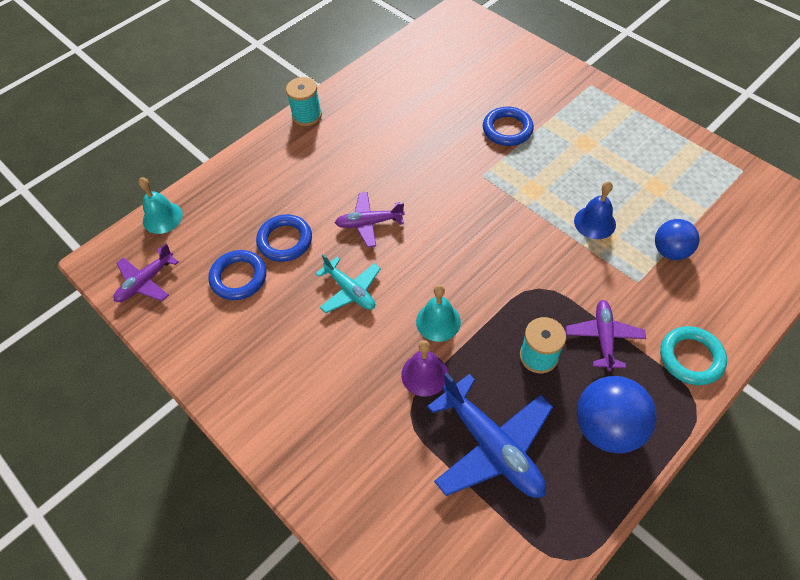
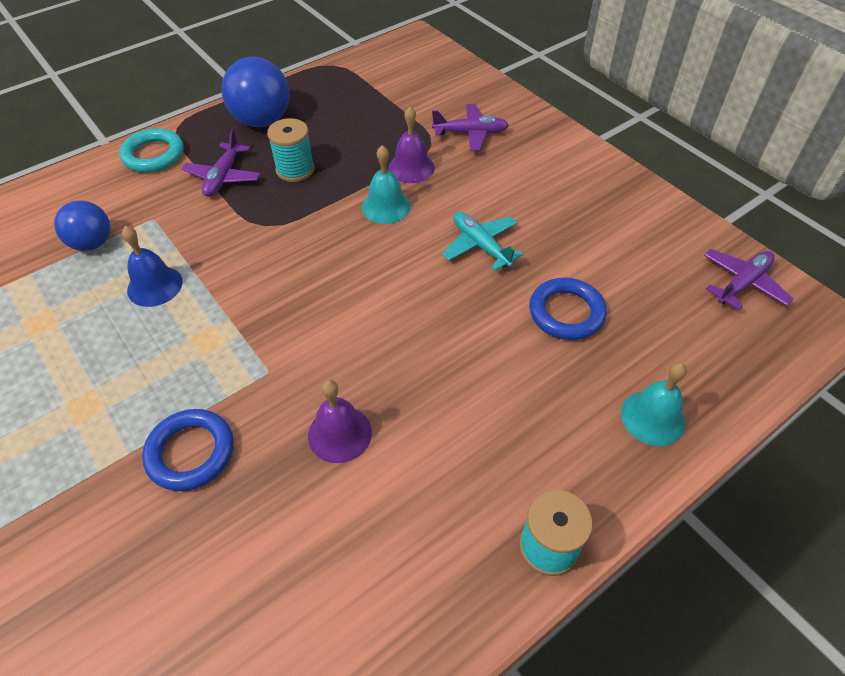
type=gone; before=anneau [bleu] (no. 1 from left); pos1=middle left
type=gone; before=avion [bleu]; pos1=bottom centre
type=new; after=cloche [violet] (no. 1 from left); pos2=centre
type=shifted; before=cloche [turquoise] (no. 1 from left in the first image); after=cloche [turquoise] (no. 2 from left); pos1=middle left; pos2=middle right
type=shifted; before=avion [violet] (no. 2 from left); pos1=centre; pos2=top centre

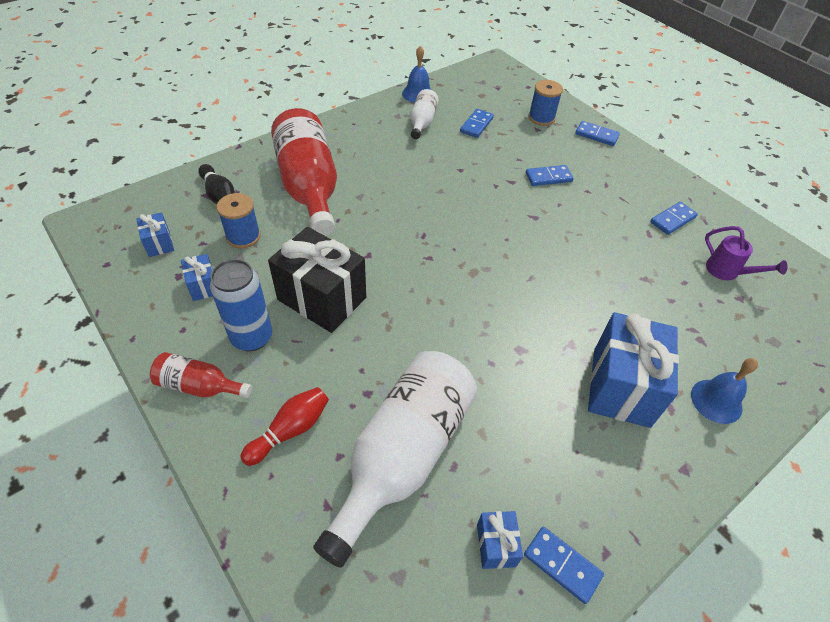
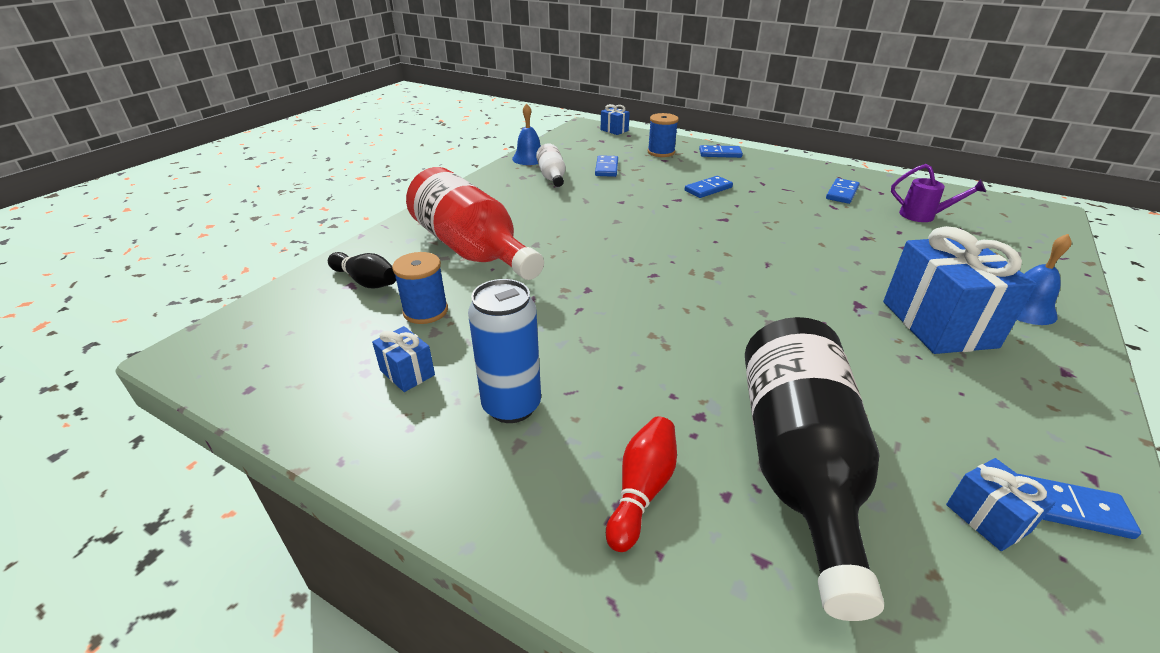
type=gone; before=bouteille [rouge] (no. 1 from left); pos1=middle left
type=gone; before=cadeau [noir]; pos1=centre
type=shifted; before=cadeau [bleu] (no. 1 from left in the first image); after=cadeau [bleu] (no. 2 from left); pos1=middle left; pos2=top centre
type=repainted; before=bouteille [blanc] (no. 1 from left); after=bouteille [noir]; pos1=bottom centre; pos2=bottom right

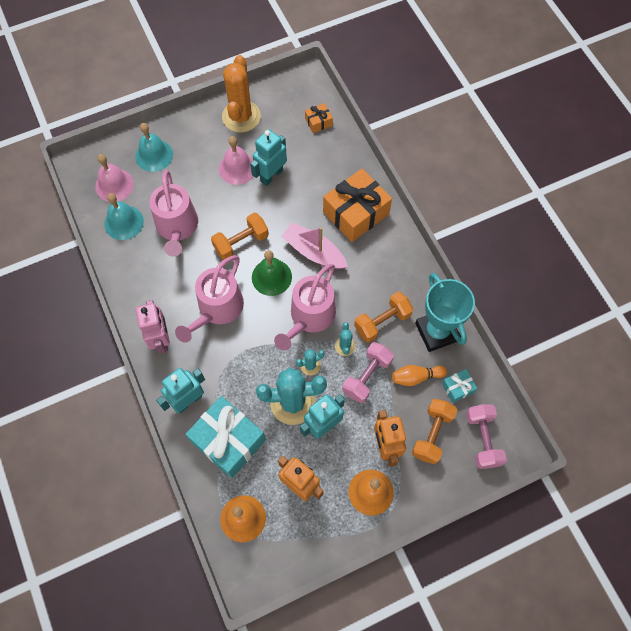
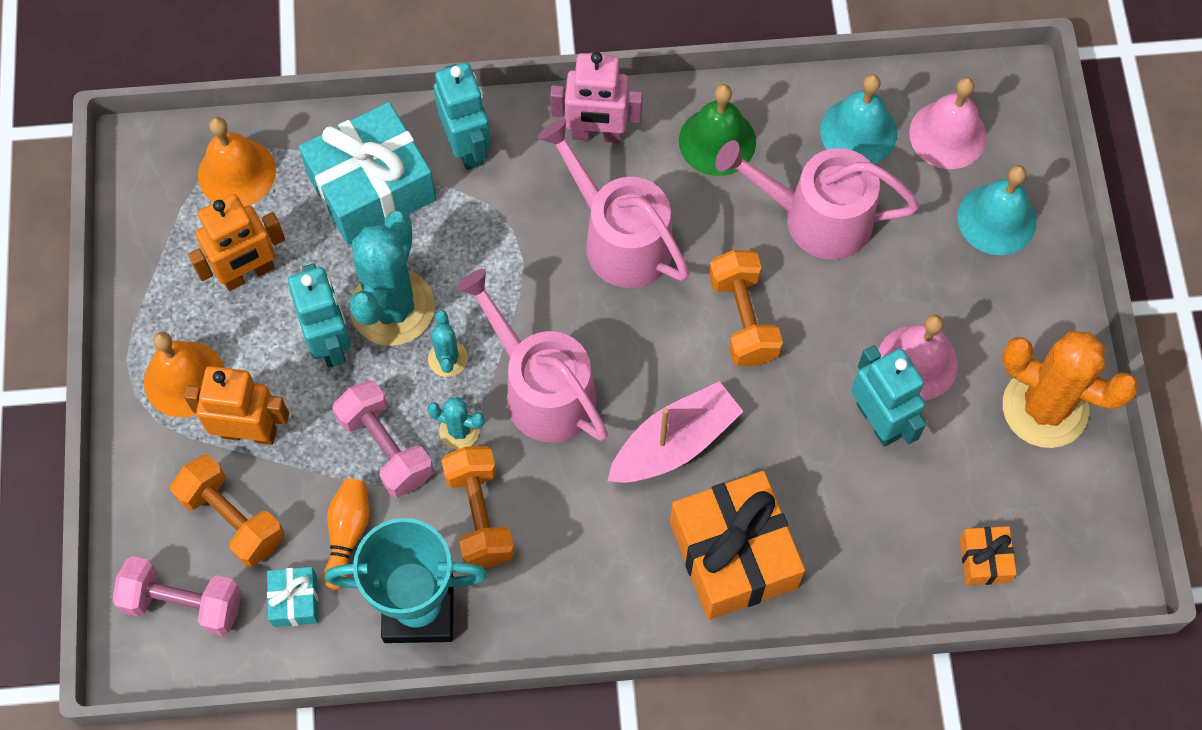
type=shifted; before=cloche [vert]; pos1=centre; pos2=top centre

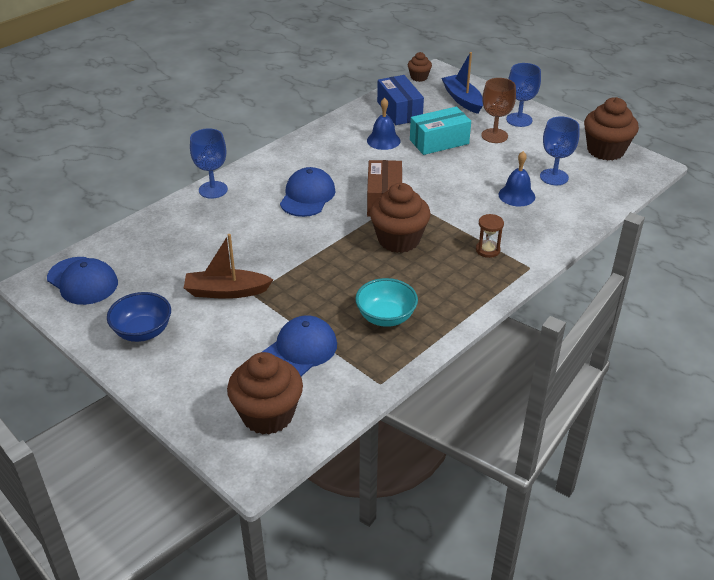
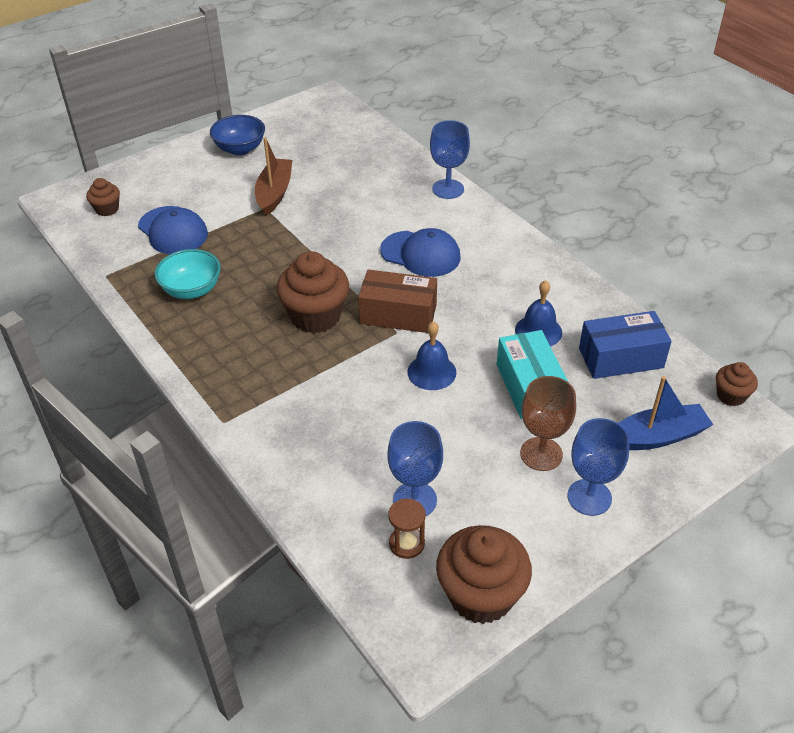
type=gone; before=casquette [bleu] (no. 1 from left); pos1=middle left
type=shifted; before=sablier [marron]; pos1=middle right; pos2=bottom centre
type=shifted; before=cloche [bleu] (no. 2 from left in the first image); after=cloche [bleu] (no. 1 from left); pos1=top right; pos2=centre
type=scaled; before=muffin [marron] (no. 1 from left); pos1=bottom centre; pos2=top left; scale=0.52

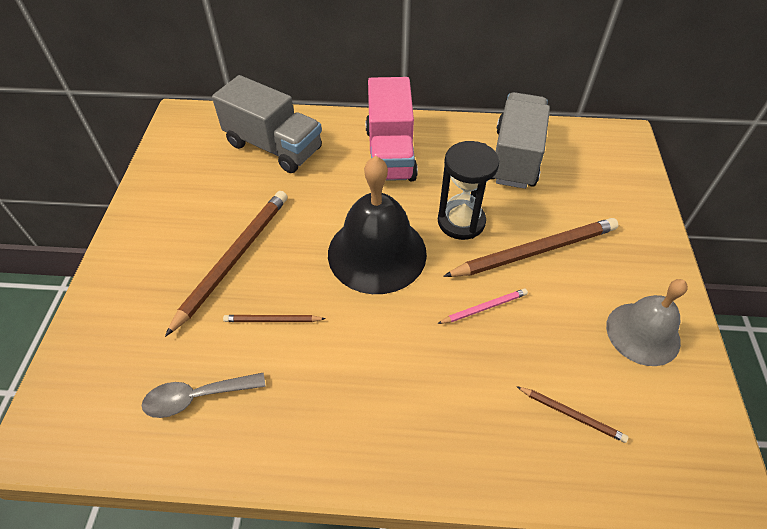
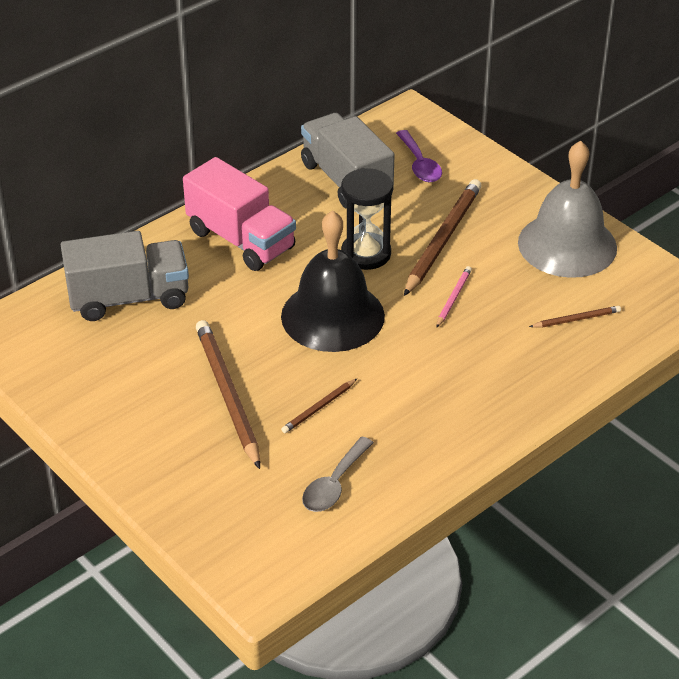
type=new; after=cuillère [violet]; pos2=top centre
type=scaled; before=cloche [gris]; pos1=middle right; pos2=top right; scale=1.53

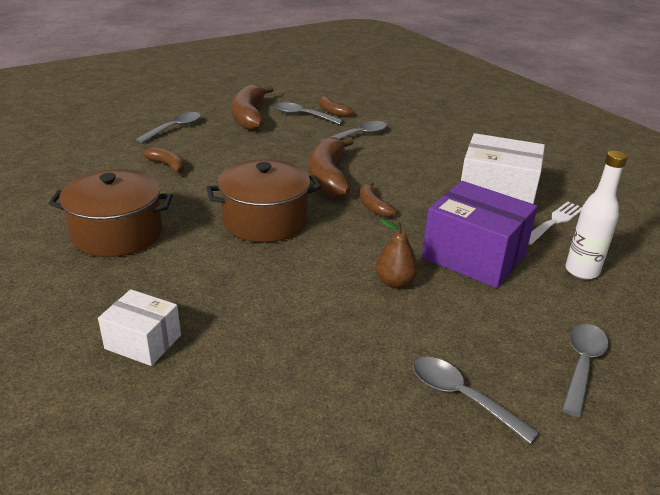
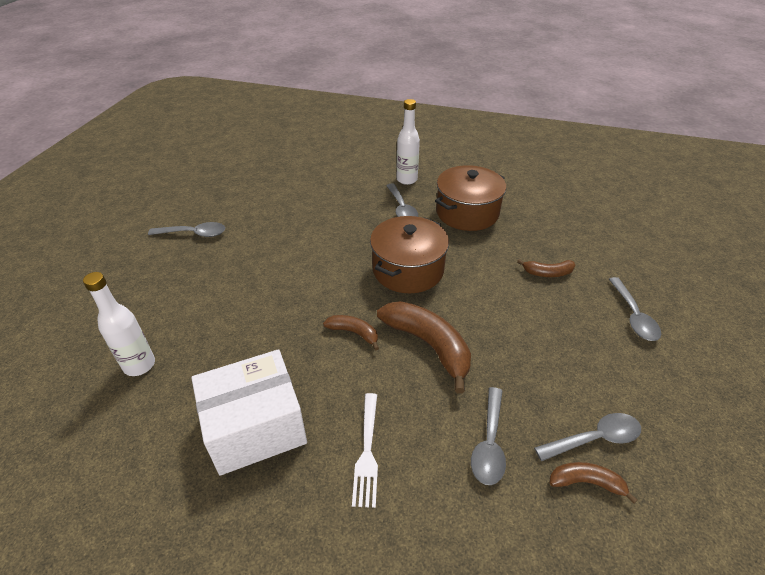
type=gone; before=boîte [blanc] (no. 1 from left); pos1=middle left
type=gone; before=banane [marron] (no. 2 from left); pos1=top centre
type=gone; before=poire [marron]; pos1=centre
type=gone; before=boîte [violet]; pos1=middle right
type=new; after=bouteille [blanc] (no. 2 from left); pos2=top centre
type=shifted; before=fourchette [blanc]; pos1=middle right; pos2=bottom centre
type=shifted; before=cuillère [gris] (no. 5 from left in the first image); after=cuillère [gris] (no. 2 from left); pos1=bottom right; pos2=centre

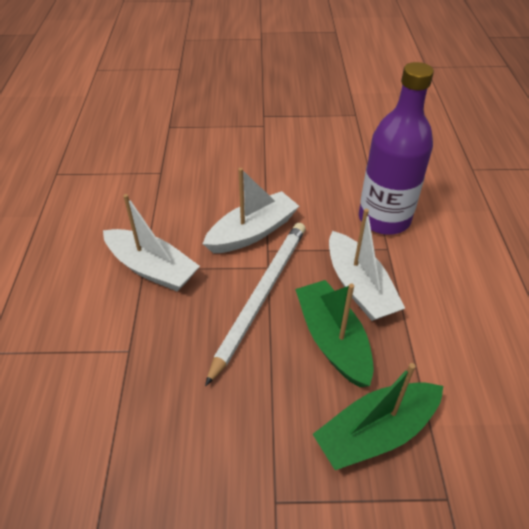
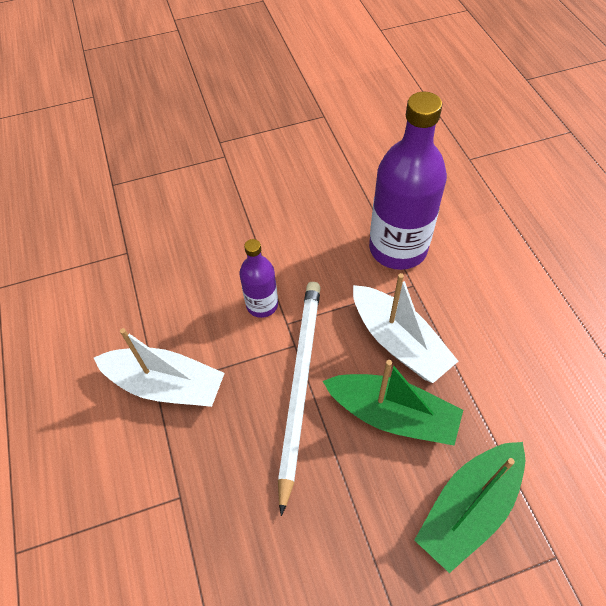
type=swapped; before=bateau [blanc] (no. 2 from left); after=bouteille [violet] (no. 1 from left); pos1=centre; pos2=centre
type=rotated; before=bateau [vert] (no. 1 from left); pos1=centre; pos2=centre; turn=150

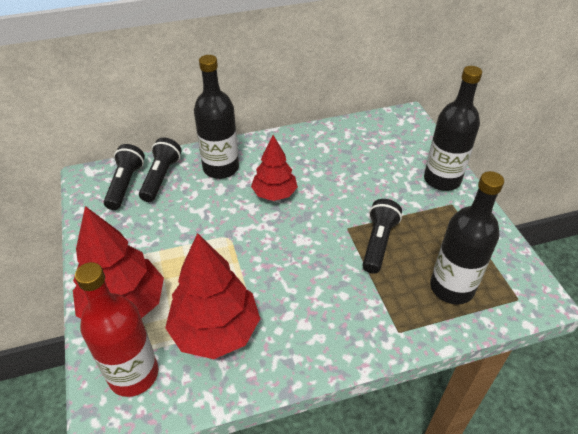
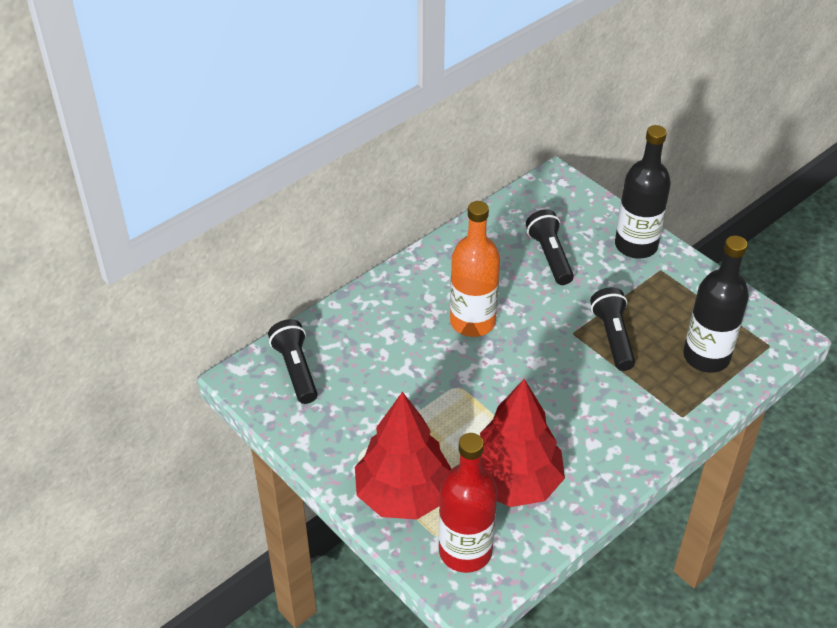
type=gone; before=bouteille [noir] (no. 1 from left); pos1=top centre
type=shifted; before=lampe de poche [noir] (no. 2 from left); pos1=middle left; pos2=centre
type=swapped; before=arbre [rouge] (no. 3 from left); after=bouteille [orange]; pos1=centre; pos2=centre

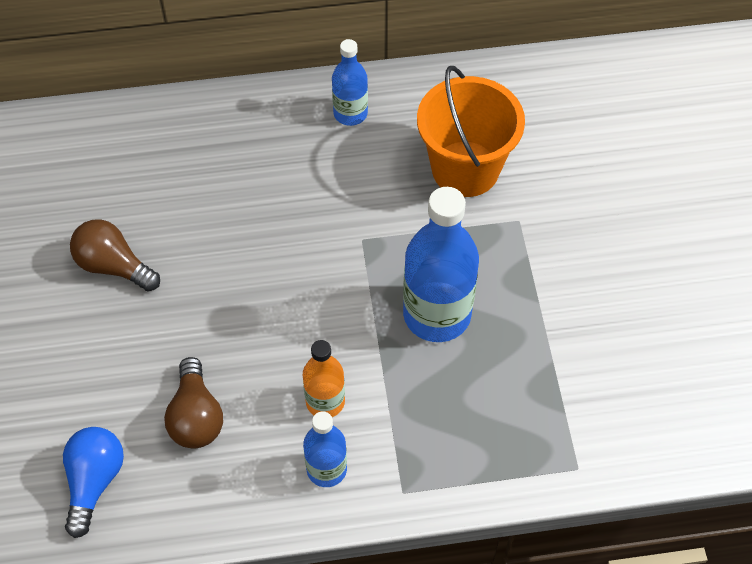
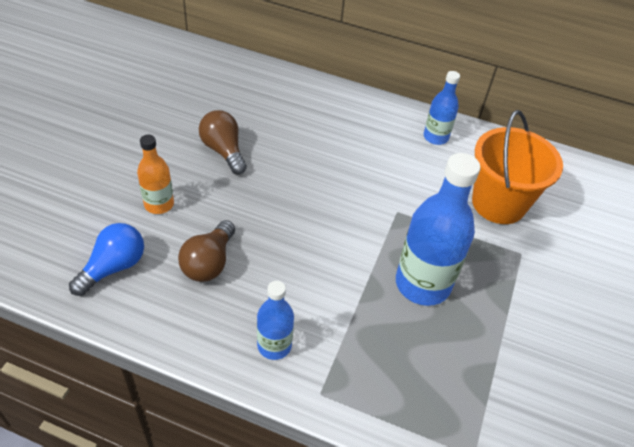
type=shifted; before=bouteille [orange]; pos1=bottom centre; pos2=middle left

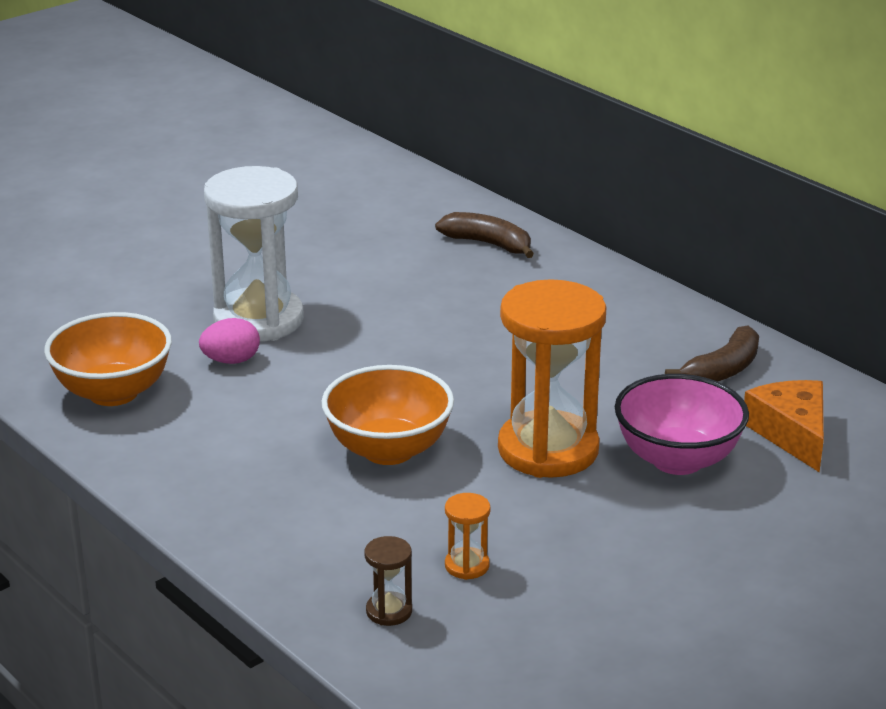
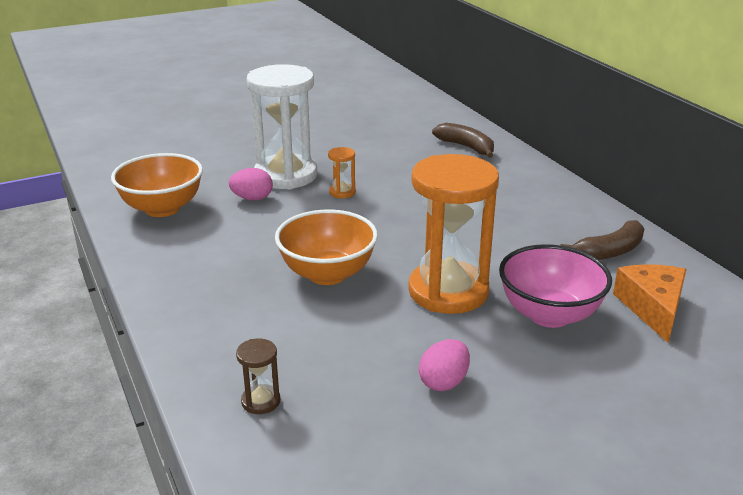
type=new; after=œuf [rose] (no. 2 from left); pos2=bottom centre
type=shifted; before=sablier [orange] (no. 1 from left); pos1=bottom centre; pos2=centre

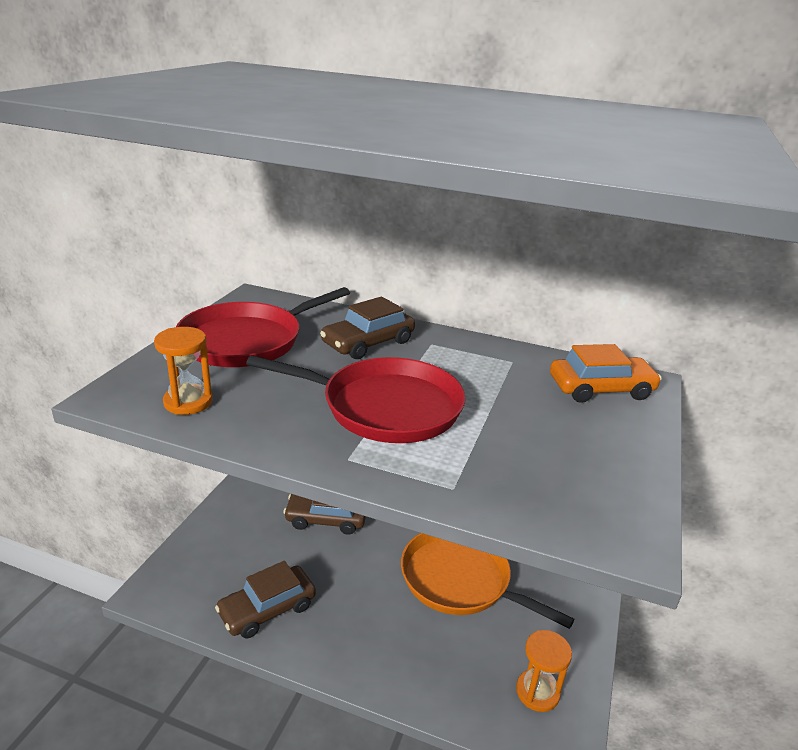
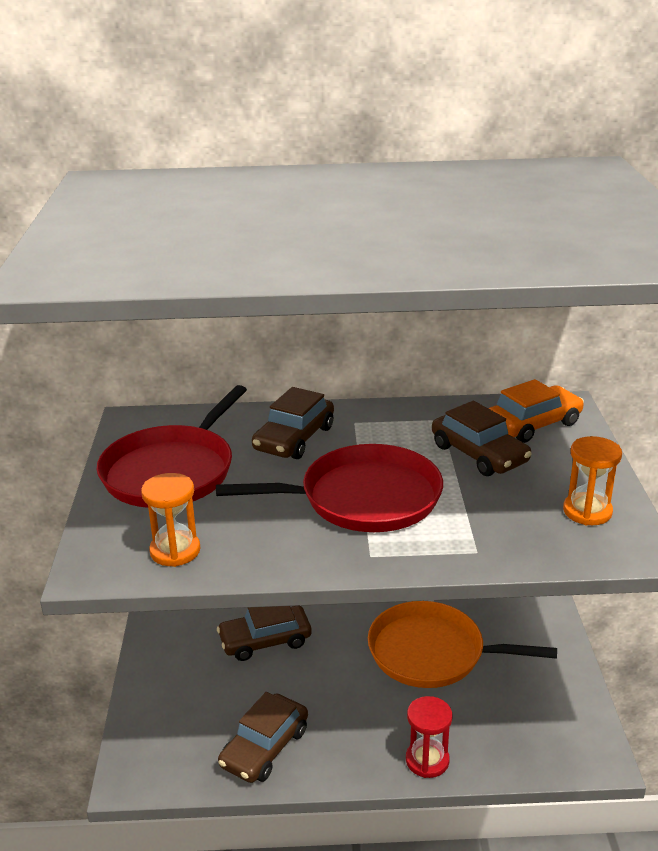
type=new; after=sablier [rouge]; pos2=bottom centre
type=new; after=voiture [marron] (no. 4 from left); pos2=middle right
type=shifted; before=sablier [orange] (no. 2 from left); pos1=bottom right; pos2=middle right

